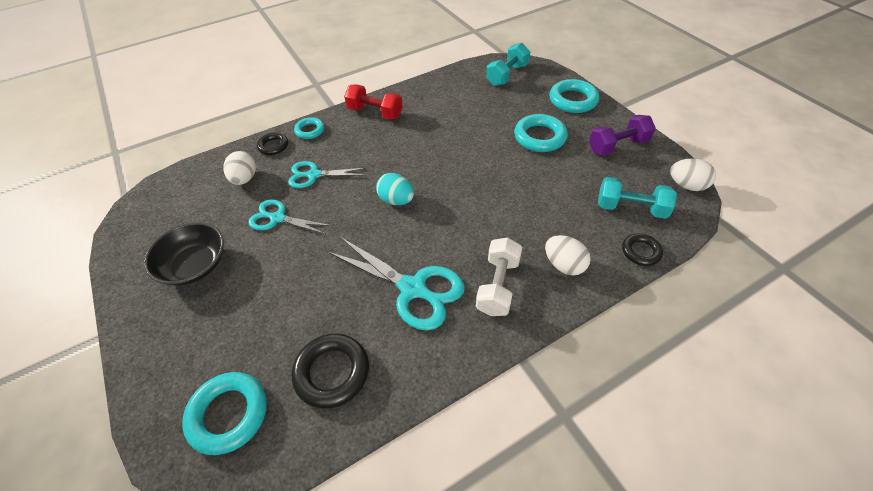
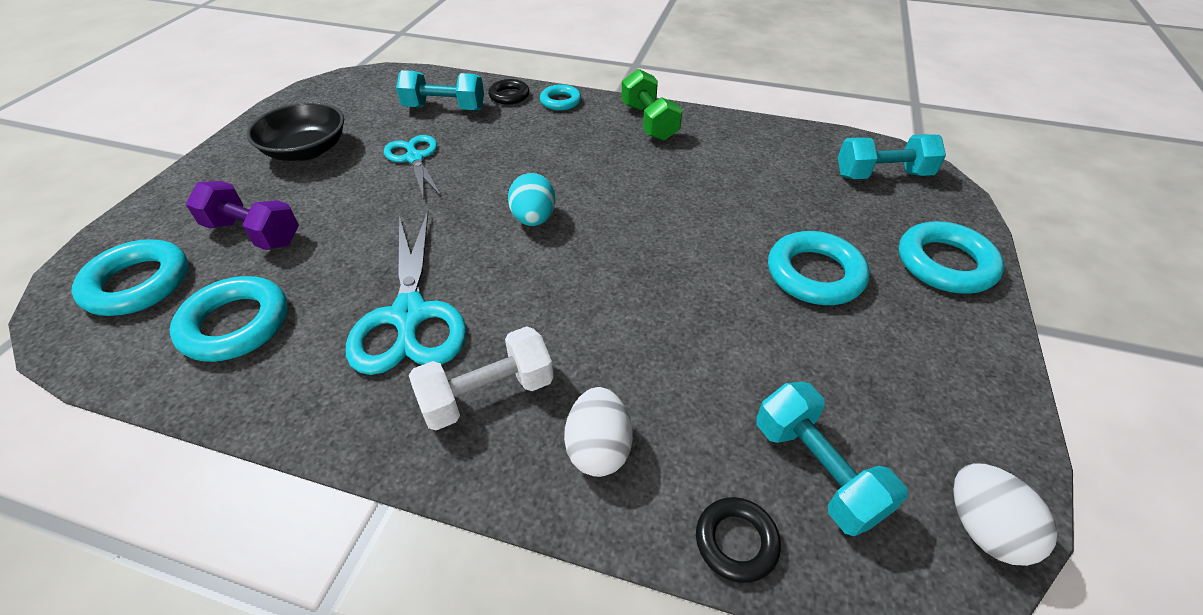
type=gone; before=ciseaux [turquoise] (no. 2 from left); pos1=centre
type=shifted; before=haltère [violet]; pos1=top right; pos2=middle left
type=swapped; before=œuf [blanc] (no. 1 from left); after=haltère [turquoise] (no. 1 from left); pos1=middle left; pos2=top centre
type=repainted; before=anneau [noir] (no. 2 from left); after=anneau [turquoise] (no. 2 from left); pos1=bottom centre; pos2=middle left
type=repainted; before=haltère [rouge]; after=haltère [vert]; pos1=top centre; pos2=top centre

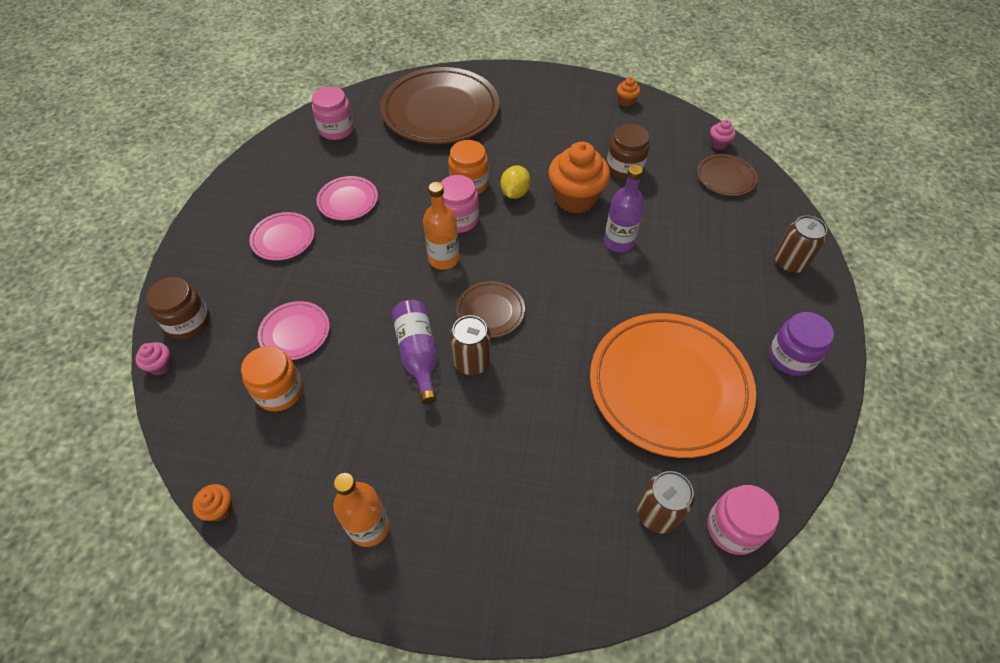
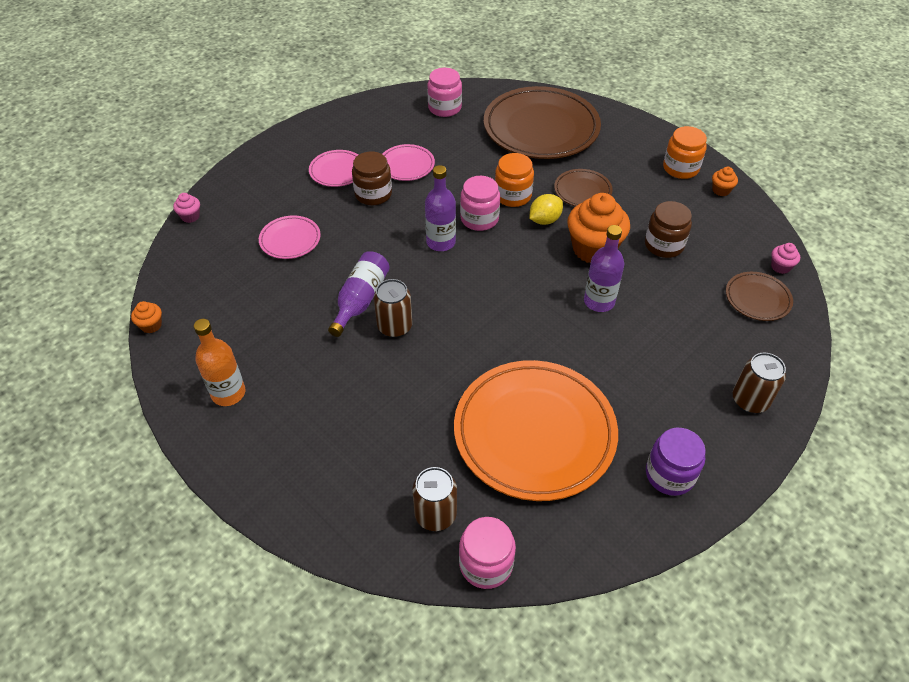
type=shifted; before=bocal [marron] (no. 1 from left); pos1=middle left; pos2=top centre
type=shifted; before=bocal [orange] (no. 1 from left in the first image); after=bocal [orange] (no. 2 from left); pos1=middle left; pos2=top right
type=shifted; before=assiette [marron] (no. 2 from left); pos1=centre; pos2=top centre
type=repainted; before=bouteille [orange] (no. 2 from left); after=bouteille [violet] (no. 2 from left); pos1=centre; pos2=top centre

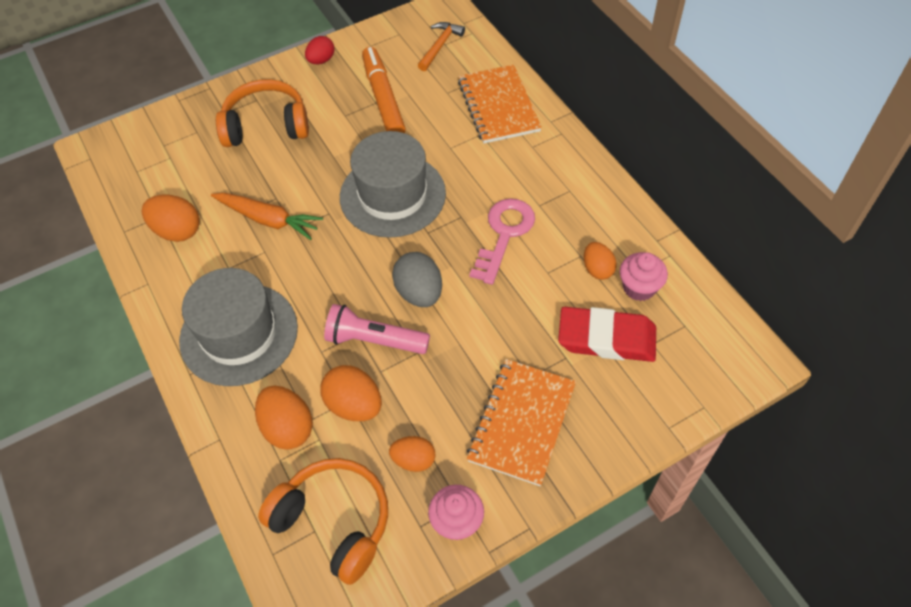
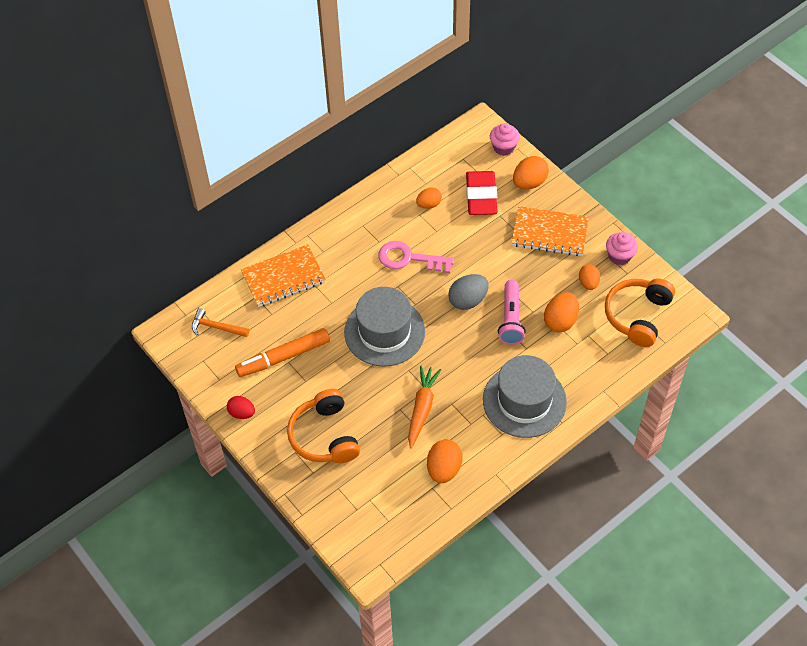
type=shifted; before=œuf [orange] (no. 2 from left in the first image); after=œuf [orange] (no. 3 from left); pos1=bottom left; pos2=top centre
type=shifted; before=muffin [rose] (no. 2 from left in the first image); after=muffin [rose] (no. 1 from left); pos1=middle right; pos2=top centre

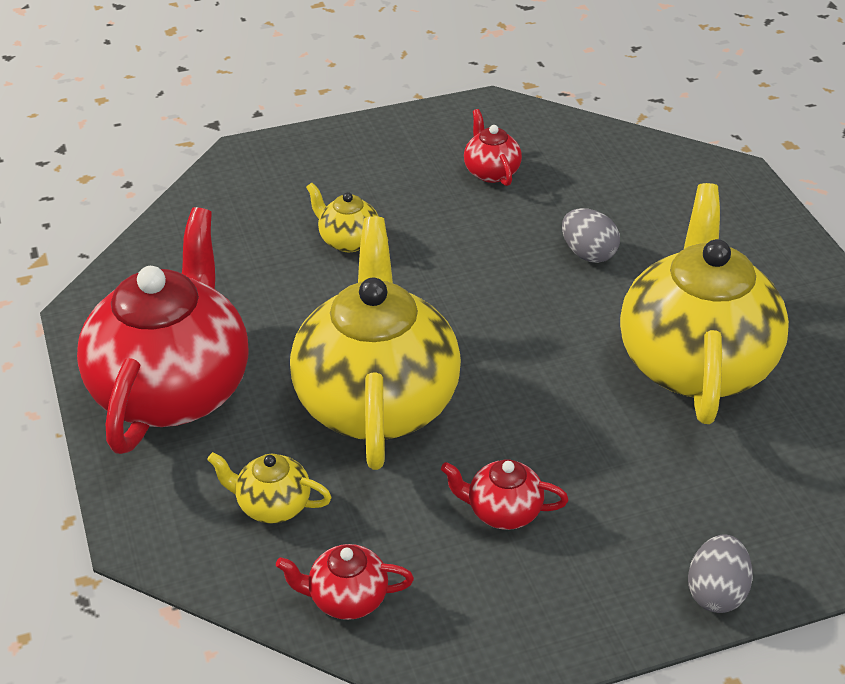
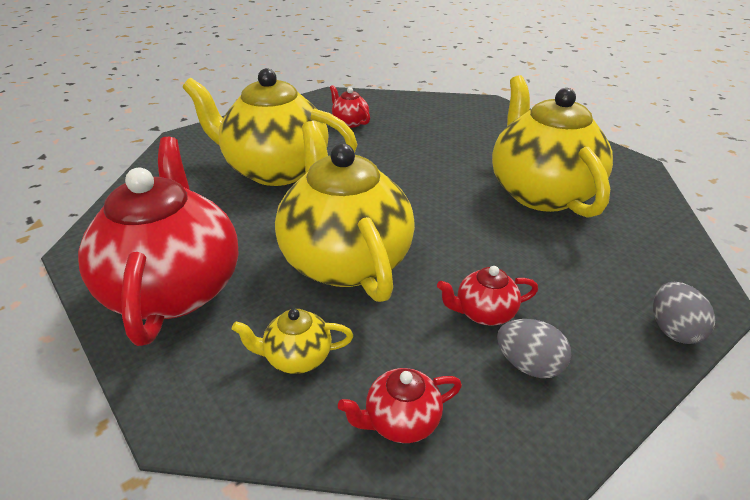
type=shifted; before=œuf [gris] (no. 1 from left); pos1=middle right; pos2=bottom right
type=scaled; before=théière [jaune] (no. 2 from left in the first image); pos1=top centre; pos2=top centre; scale=2.4

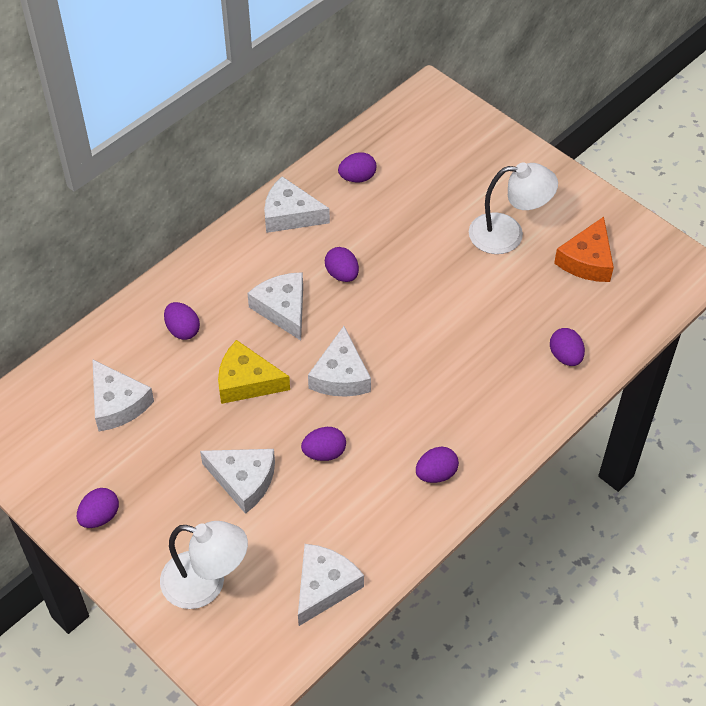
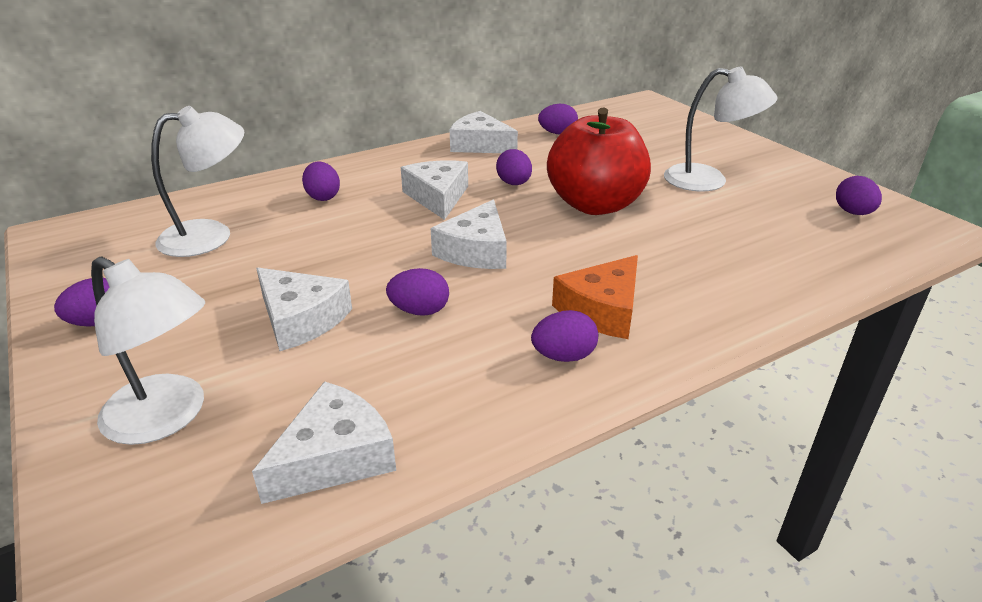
type=gone; before=fromage [jaune]; pos1=centre
type=new; after=pomme [rouge]; pos2=top centre
type=shifted; before=œuf [violet] (no. 7 from left); pos1=middle right; pos2=top right
type=shifted; before=fromage [orange]; pos1=middle right; pos2=centre
type=swapped; before=fromage [blanc] (no. 1 from left); after=lampe [blanc] (no. 2 from left); pos1=middle left; pos2=top left

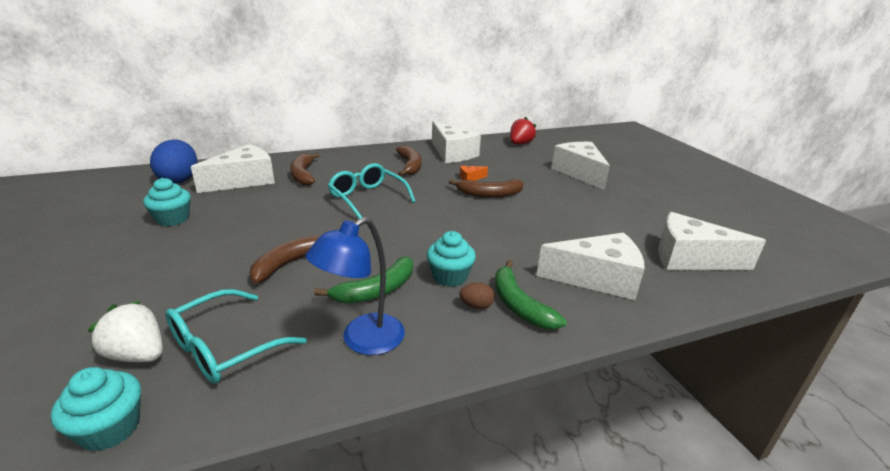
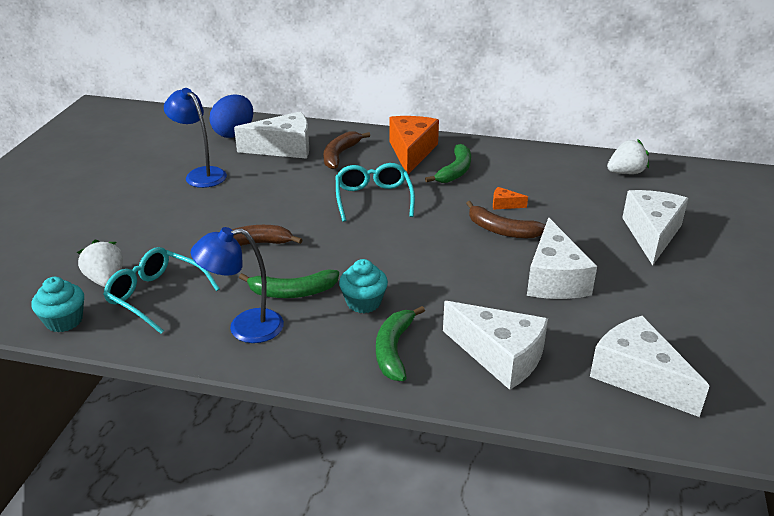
type=gone; before=œuf [marron]; pos1=centre
type=new; after=fromage [orange] (no. 1 from left); pos2=top centre
type=shifted; before=fromage [blanc] (no. 2 from left in the first image); after=fromage [blanc] (no. 3 from left); pos1=top centre; pos2=middle right
type=swapped; before=muffin [turquoise] (no. 2 from left); after=lampe [bleu] (no. 1 from left); pos1=middle left; pos2=top left
type=repainted; before=banane [marron] (no. 3 from left); after=banane [vert] (no. 3 from left); pos1=centre; pos2=top centre
type=repainted; before=fraise [rouge]; after=fraise [blanc] (no. 2 from left); pos1=top centre; pos2=top right
type=rotated; before=lunettes [turquoise] (no. 1 from left); pos1=bottom left; pos2=middle left; turn=45

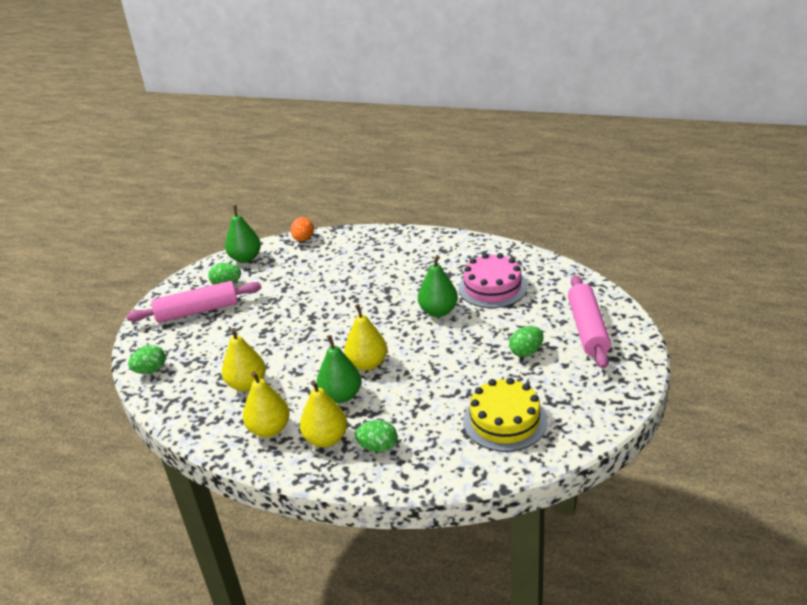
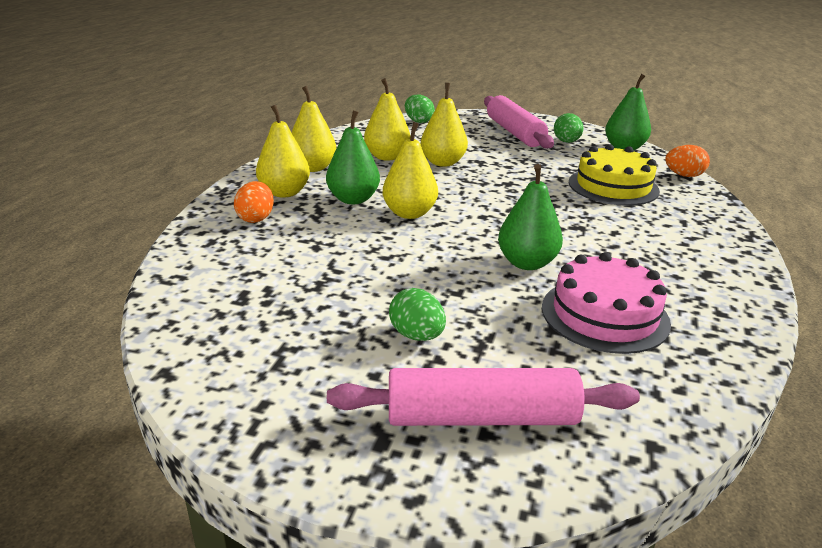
type=new; after=poire [jaune] (no. 5 from left); pos2=top centre
type=shifted; before=gâteau [jaune]; pos1=bottom centre; pos2=top right
type=repainted; before=œuf [vert] (no. 3 from left); after=œuf [orange] (no. 1 from left); pos1=bottom centre; pos2=middle left

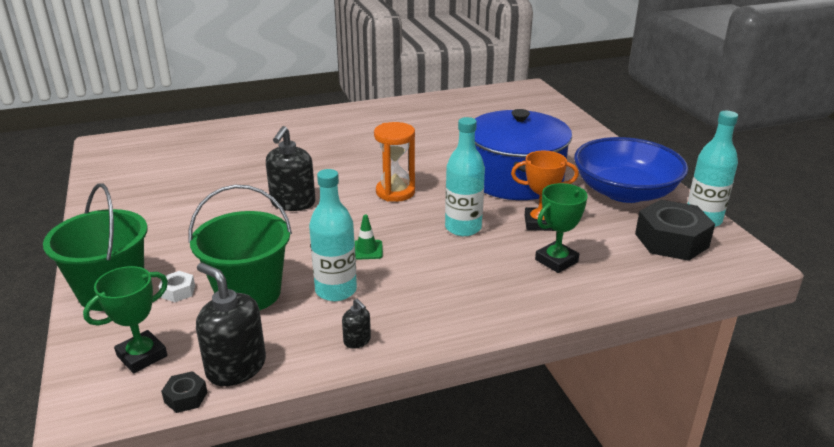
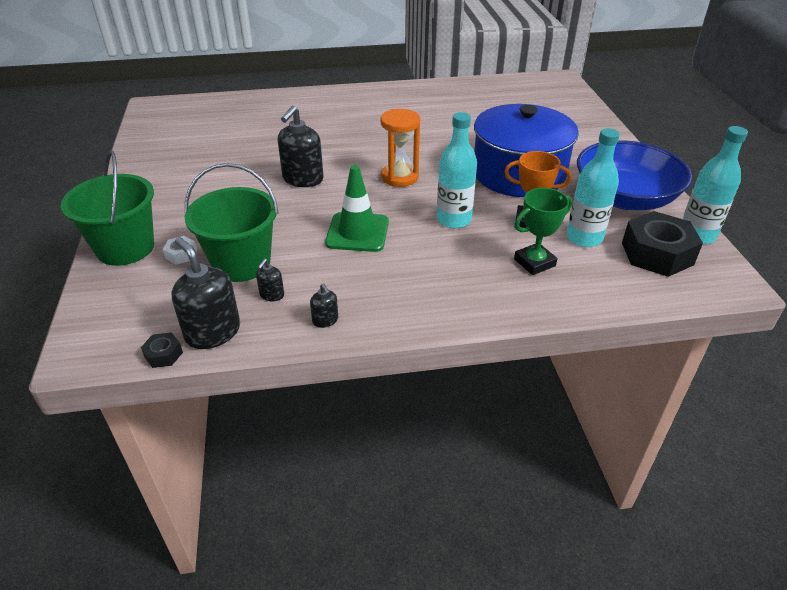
type=gone; before=trophée [vert] (no. 1 from left); pos1=bottom left
type=new; after=distributeur de savon [noir] (no. 2 from left); pos2=centre
type=shifted; before=bouteille [turquoise] (no. 1 from left in the first image); after=bouteille [turquoise] (no. 2 from left); pos1=centre; pos2=top right
type=scaled; before=cône de chantier [vert]; pos1=centre; pos2=centre; scale=1.96

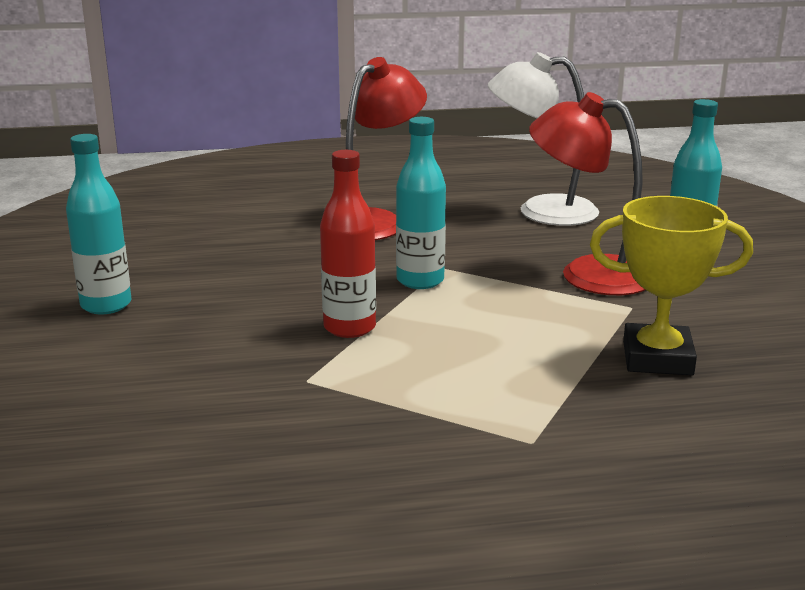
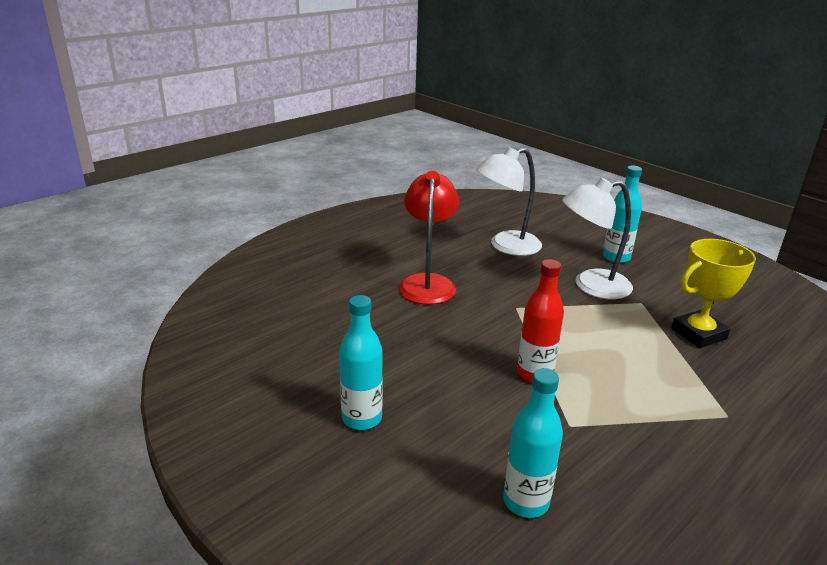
type=shifted; before=bouteille [turquoise] (no. 2 from left); pos1=centre; pos2=bottom centre
type=repainted; before=lampe [rouge] (no. 2 from left); after=lampe [blanc] (no. 2 from left); pos1=top right; pos2=middle right

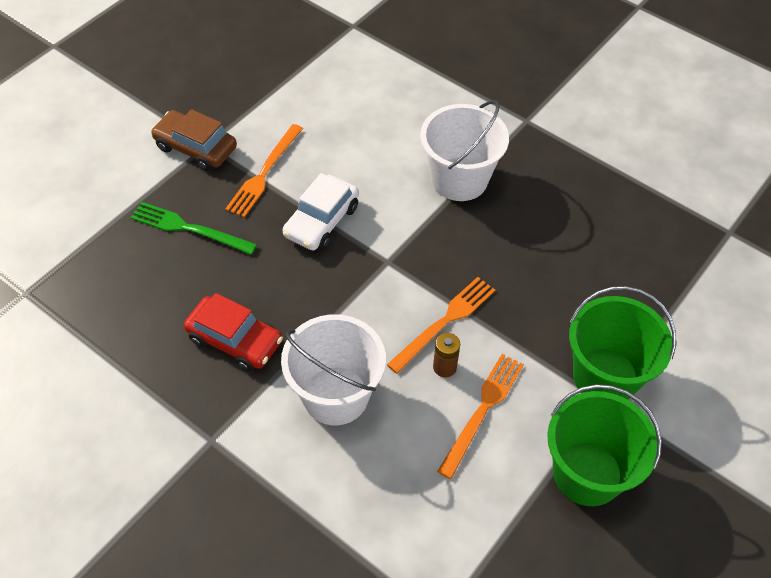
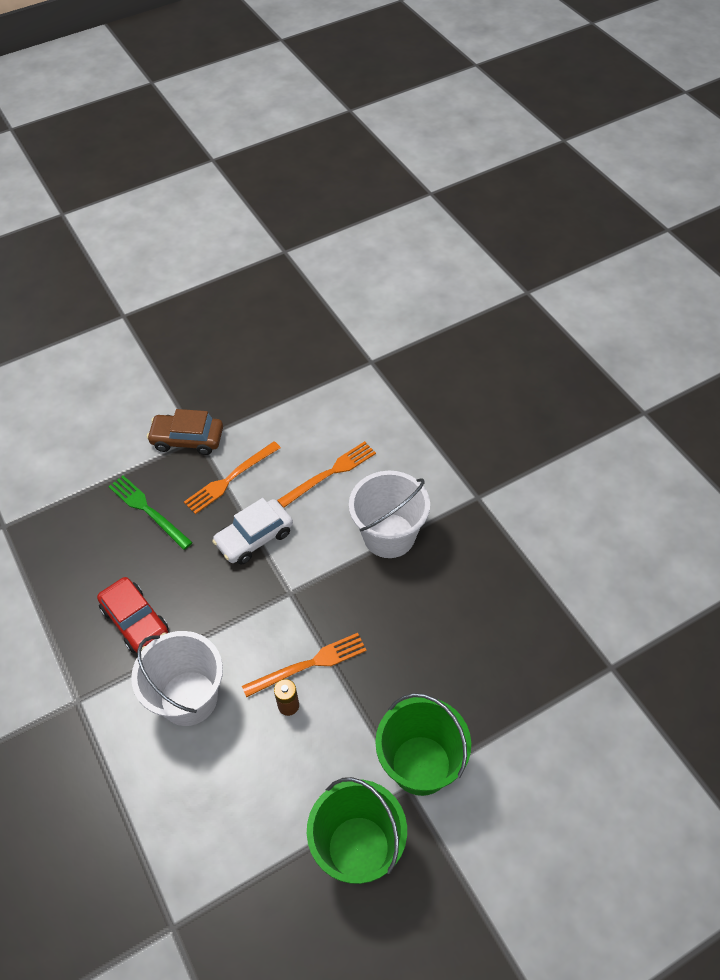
type=shifted; before=fourchette [orange] (no. 3 from left); pos1=bottom centre; pos2=centre
type=rotated; before=voiture [marron]; pos1=top left; pos2=middle left; turn=-45

